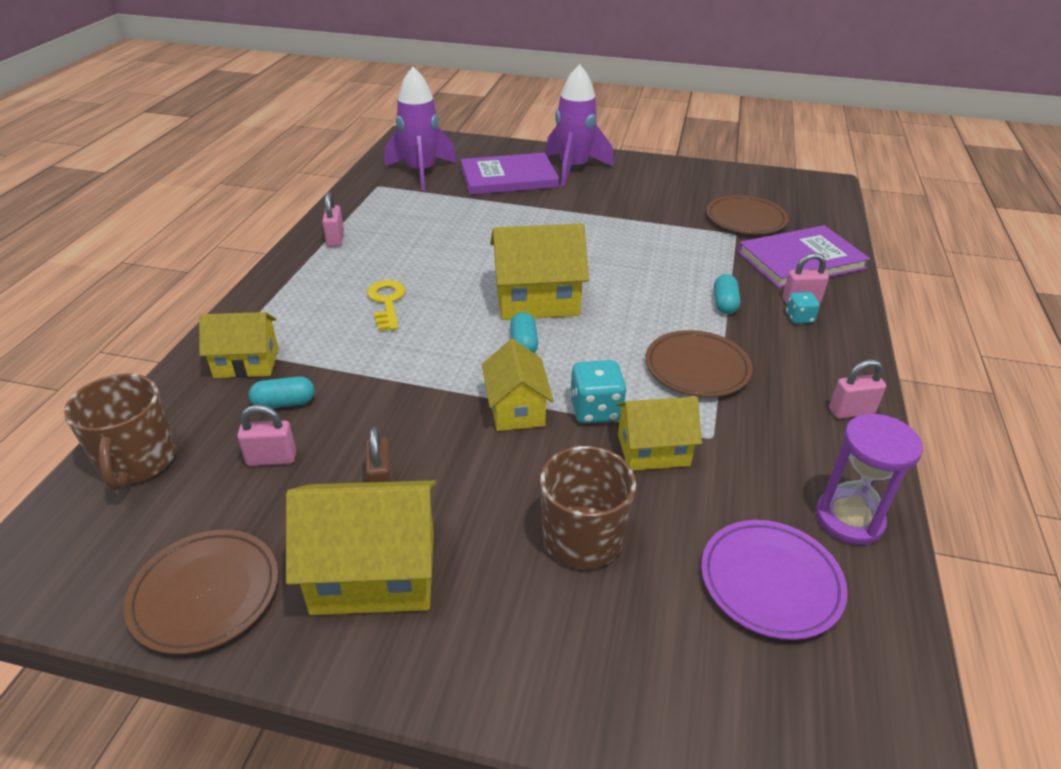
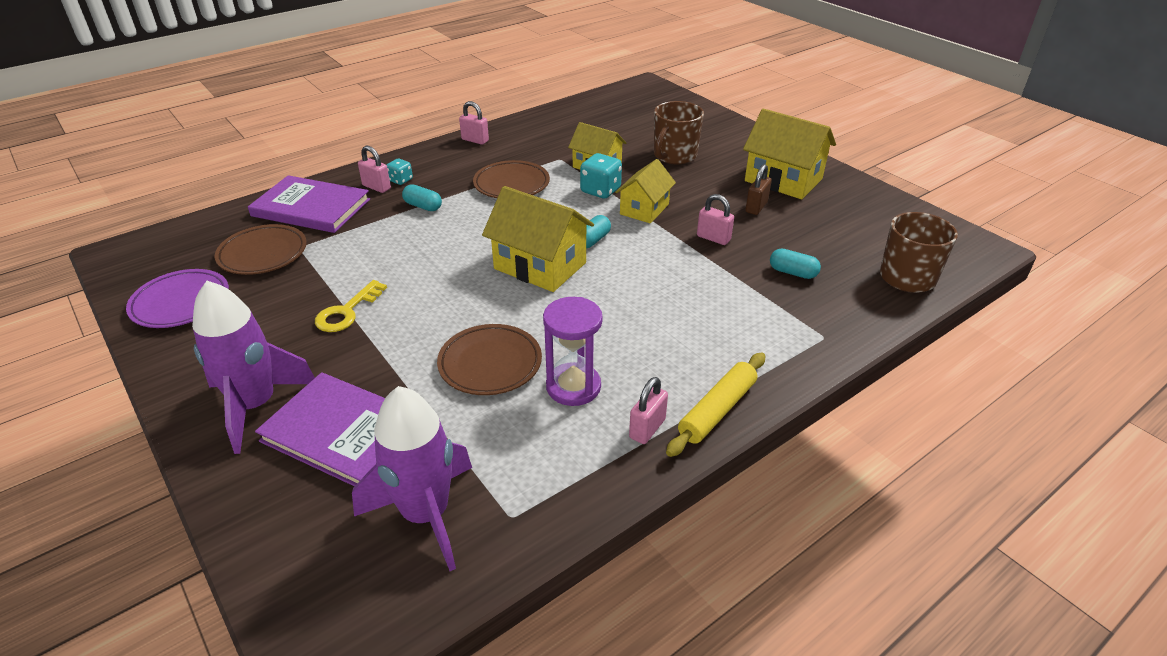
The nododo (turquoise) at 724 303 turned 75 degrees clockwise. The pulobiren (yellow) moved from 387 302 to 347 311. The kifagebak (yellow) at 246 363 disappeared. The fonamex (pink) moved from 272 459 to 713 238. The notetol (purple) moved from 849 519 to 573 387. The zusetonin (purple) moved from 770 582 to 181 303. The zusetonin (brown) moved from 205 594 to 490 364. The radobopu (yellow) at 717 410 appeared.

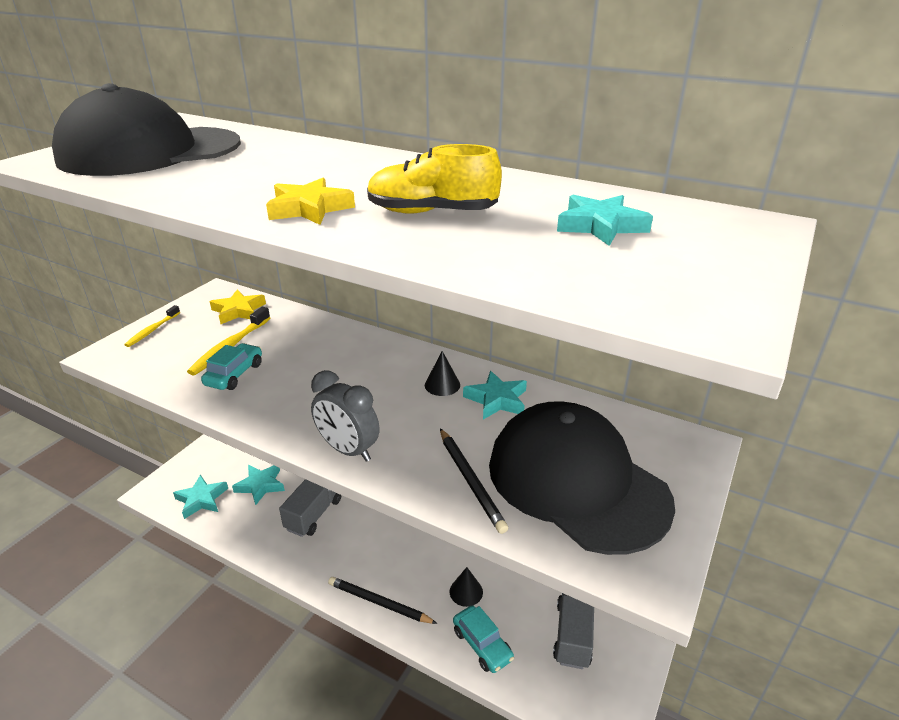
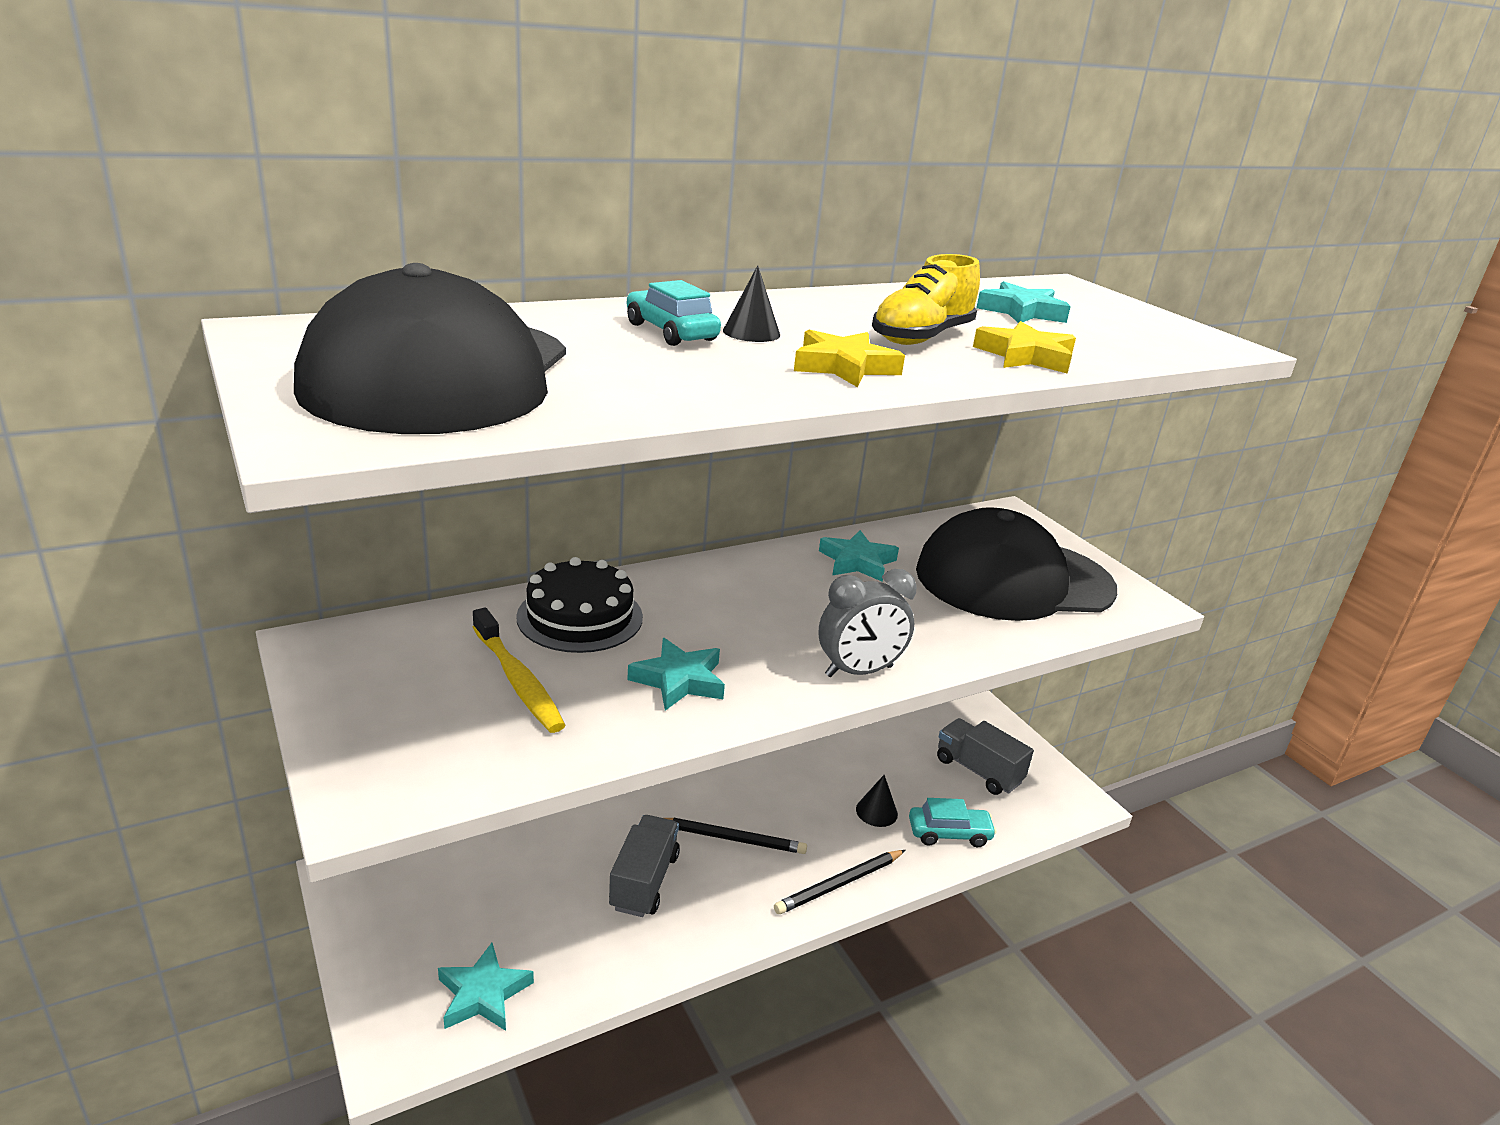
The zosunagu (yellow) moved from 238 311 to 1025 356. The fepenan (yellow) at 152 330 disappeared. The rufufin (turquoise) moved from 234 374 to 671 332. The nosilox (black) moved from 442 385 to 751 332. The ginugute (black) moved from 470 481 to 731 838. The zosunagu (turquoise) moved from 260 485 to 679 680. The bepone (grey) at 314 514 turned 45 degrees clockwise. The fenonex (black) at 580 617 appeared.

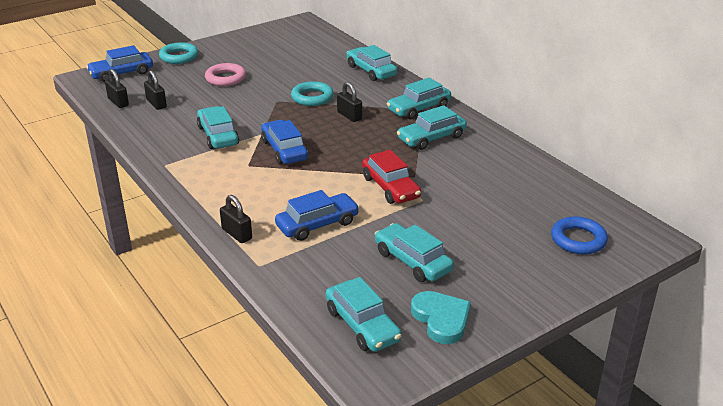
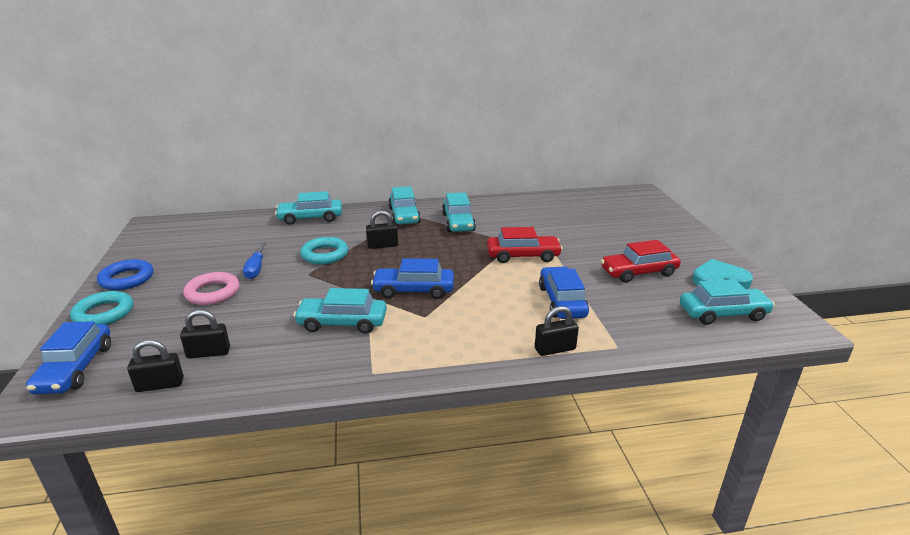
The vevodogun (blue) moved from 578 240 to 127 279. The rufufin (turquoise) at 412 261 became the rufufin (red) at 638 272. The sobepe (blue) at 256 268 appeared.

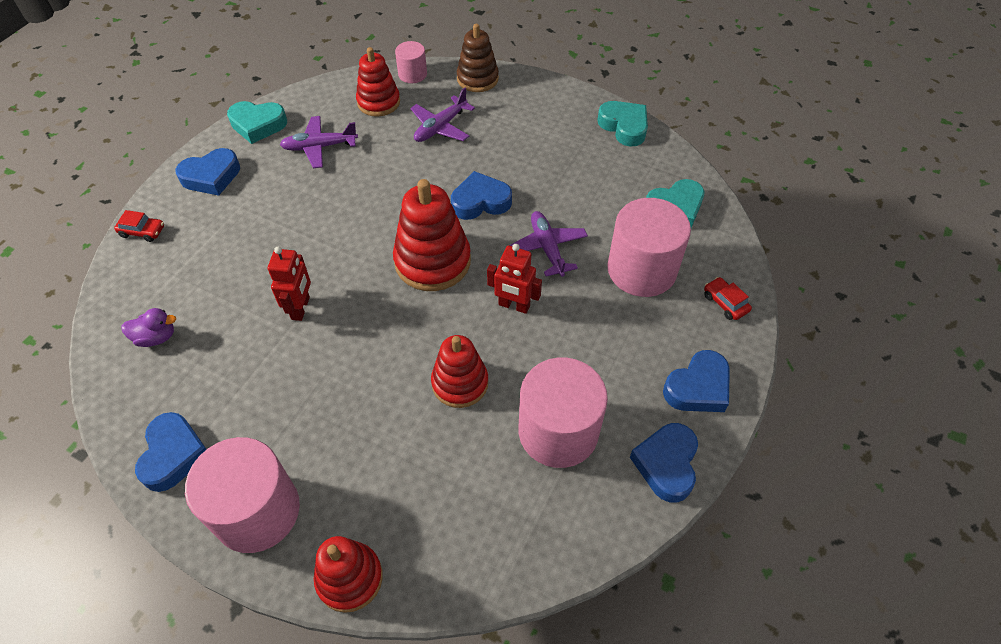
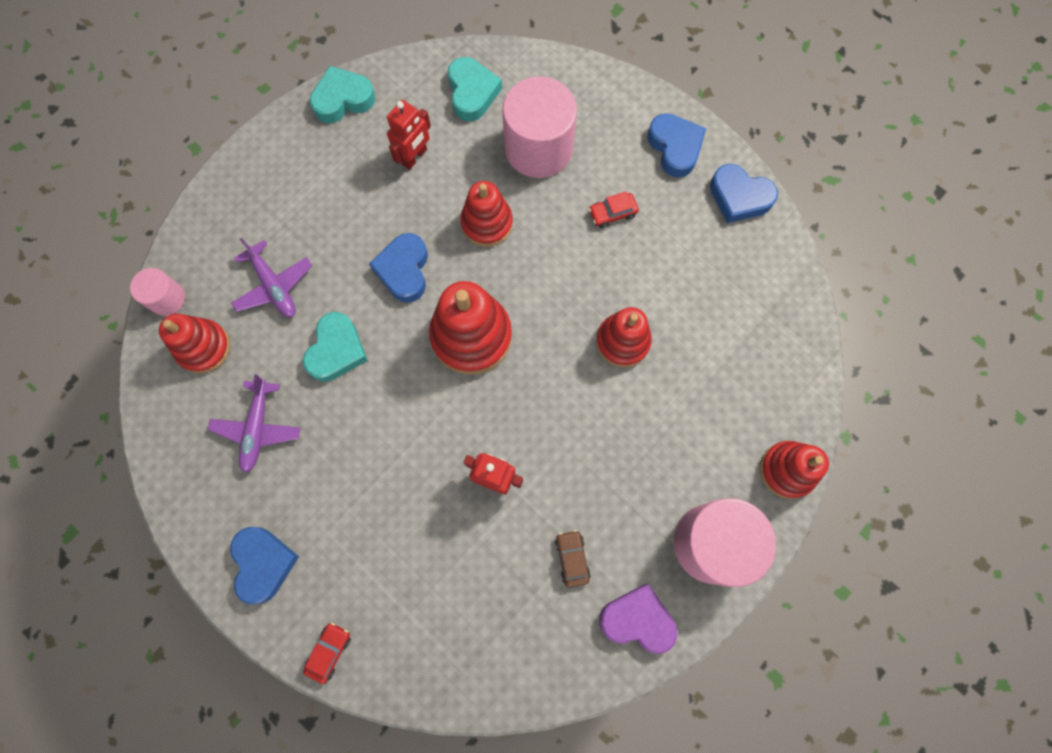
The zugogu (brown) at 477 79 disappeared. The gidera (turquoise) moved from 258 125 to 336 350. The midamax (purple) at 547 248 was replaced by the zugogu (red) at 487 223. The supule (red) moved from 514 306 to 414 157. The rufufin (red) moved from 725 303 to 612 213. The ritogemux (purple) at 156 337 disappeared. The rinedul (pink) at 558 431 disappeared. The gidera (blue) at 173 455 became the gidera (purple) at 637 619. The rufufin (brown) at 572 558 appeared.

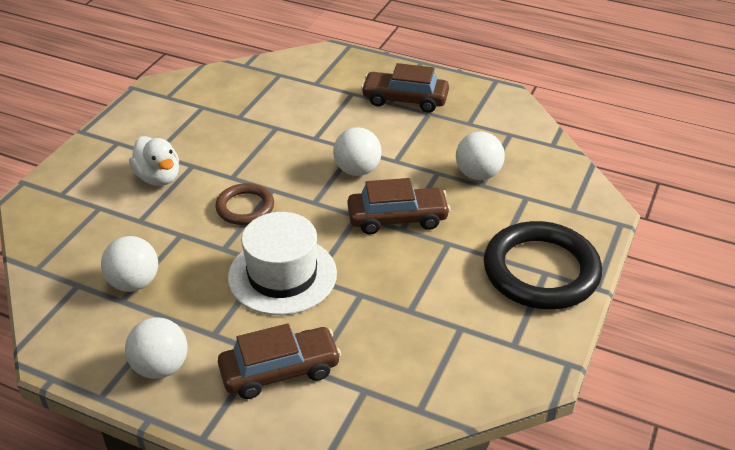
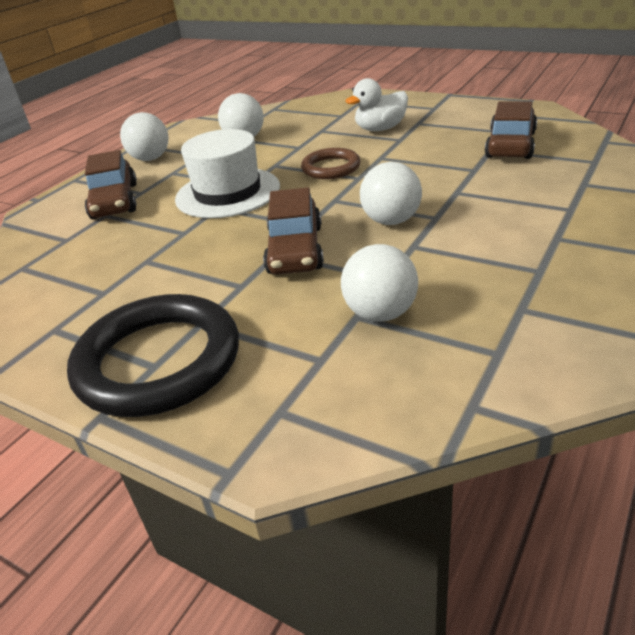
The rufufin (brown) moved from 405 99 to 510 145.

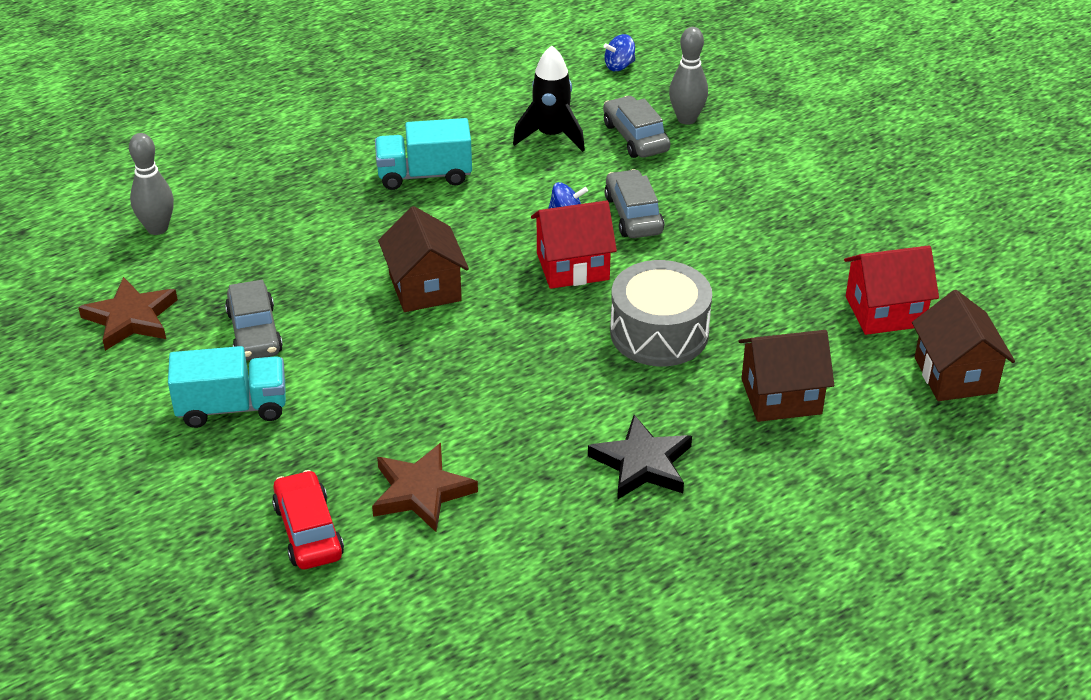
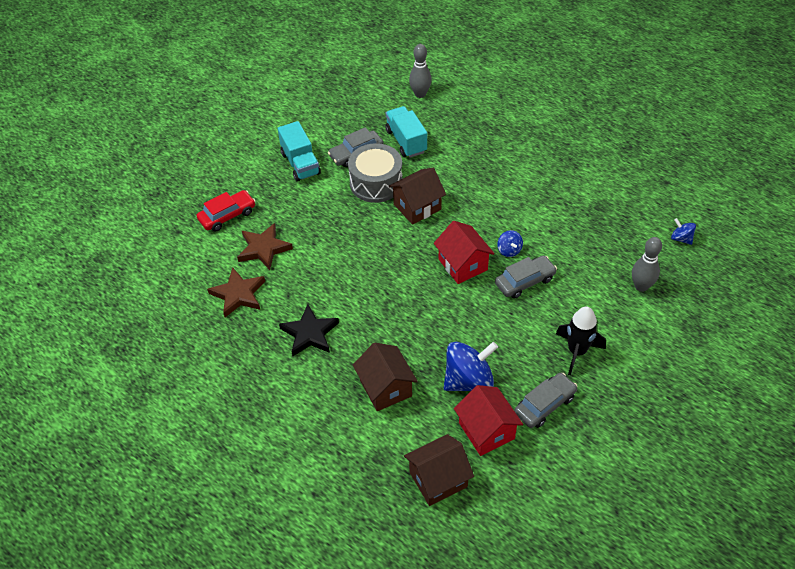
The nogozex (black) moved from 551 136 to 577 351. The rufufin (grey) moved from 635 137 to 544 405. The bepone (turquoise) moved from 424 175 to 406 141. The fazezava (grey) moved from 659 333 to 376 183. The zosunagu (brown) moved from 131 318 to 238 294. The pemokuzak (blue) at 468 380 appeared.

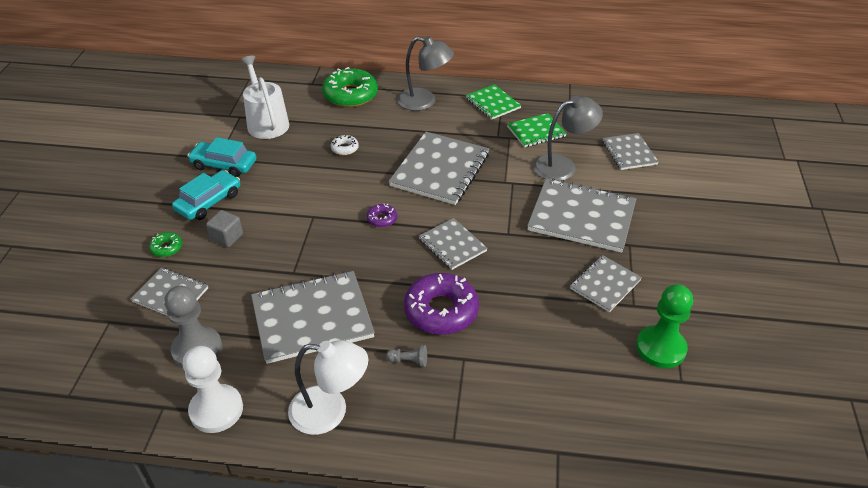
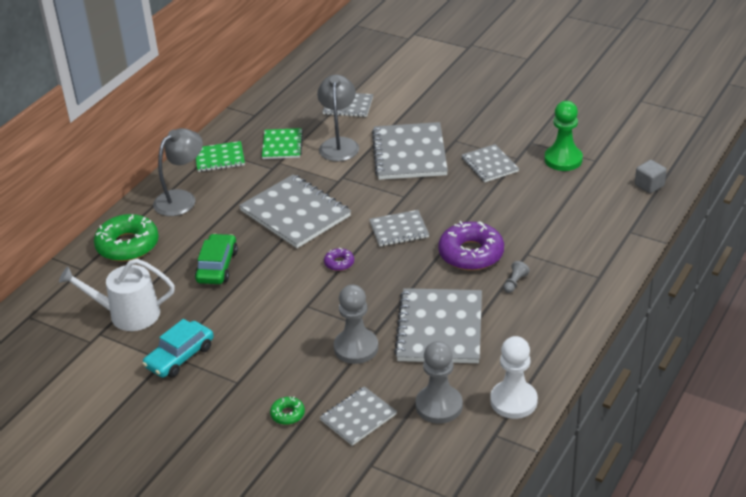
The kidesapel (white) at 345 148 was replaced by the rufufin (green) at 217 266. The rufufin (turquoise) at 209 202 disappeared. The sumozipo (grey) at 581 217 turned 45 degrees counterclockwise. The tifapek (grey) moved from 227 237 to 649 185. The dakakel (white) at 330 411 disappeared. The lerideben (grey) at 356 348 appeared.

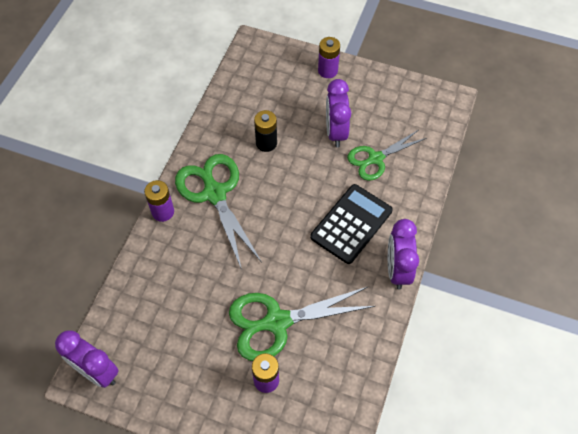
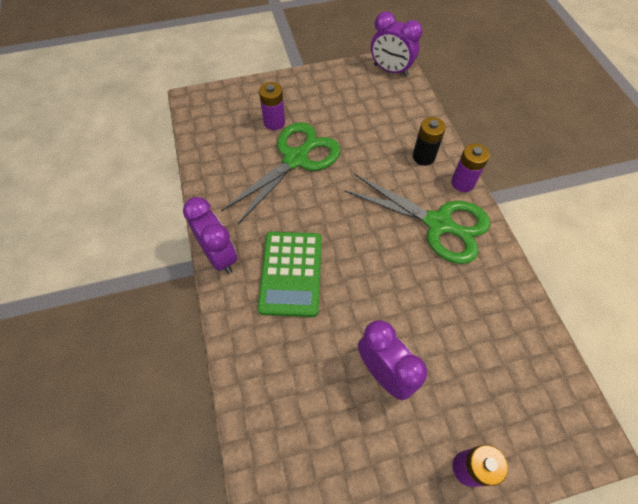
The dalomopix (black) moved from 266 143 to 423 157. The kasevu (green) at 375 158 disappeared. The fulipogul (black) at 351 224 became the fulipogul (green) at 291 273. The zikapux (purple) at 97 371 turned 150 degrees counterclockwise.

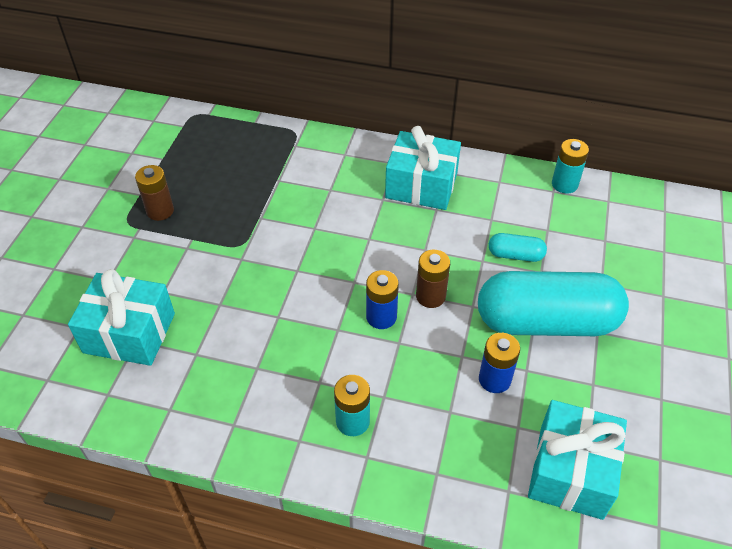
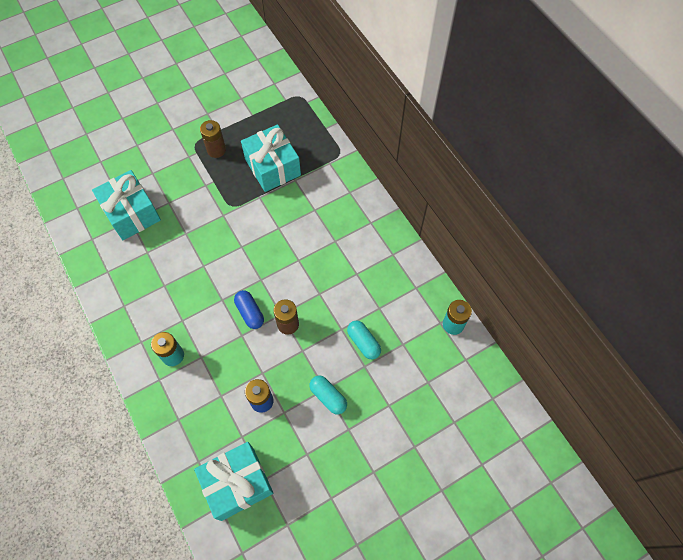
The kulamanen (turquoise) moved from 421 185 to 272 167. The dalomopix (blue) at 381 317 was replaced by the nododo (blue) at 250 313. The nododo (turquoise) at 546 322 changed to 0.42 times the size.

